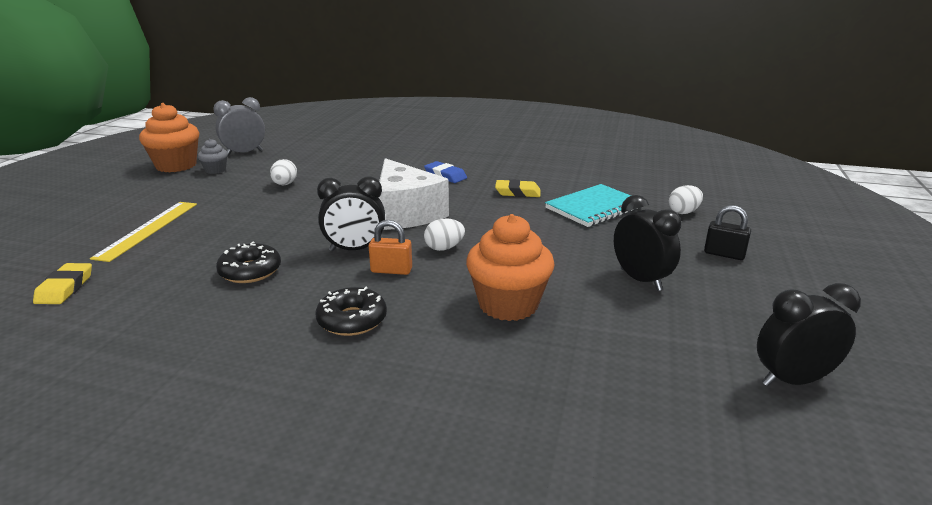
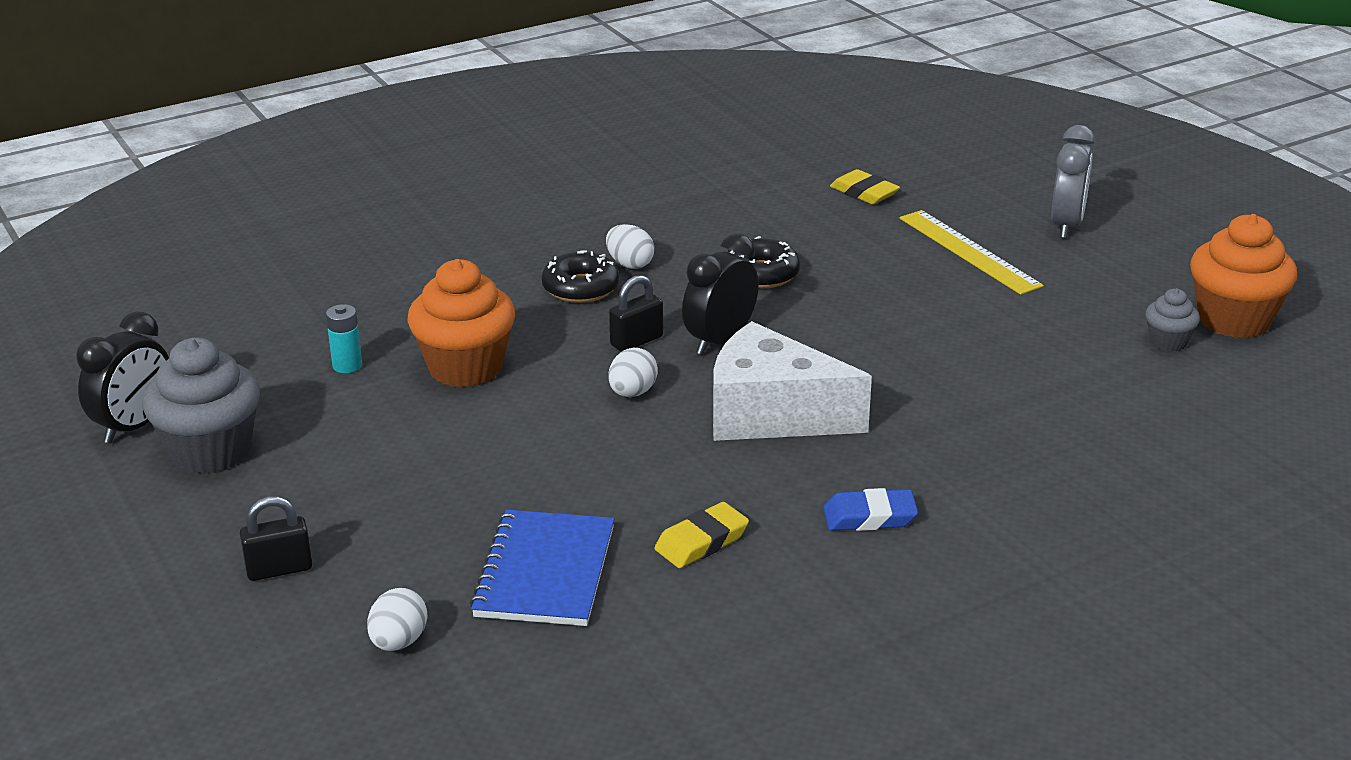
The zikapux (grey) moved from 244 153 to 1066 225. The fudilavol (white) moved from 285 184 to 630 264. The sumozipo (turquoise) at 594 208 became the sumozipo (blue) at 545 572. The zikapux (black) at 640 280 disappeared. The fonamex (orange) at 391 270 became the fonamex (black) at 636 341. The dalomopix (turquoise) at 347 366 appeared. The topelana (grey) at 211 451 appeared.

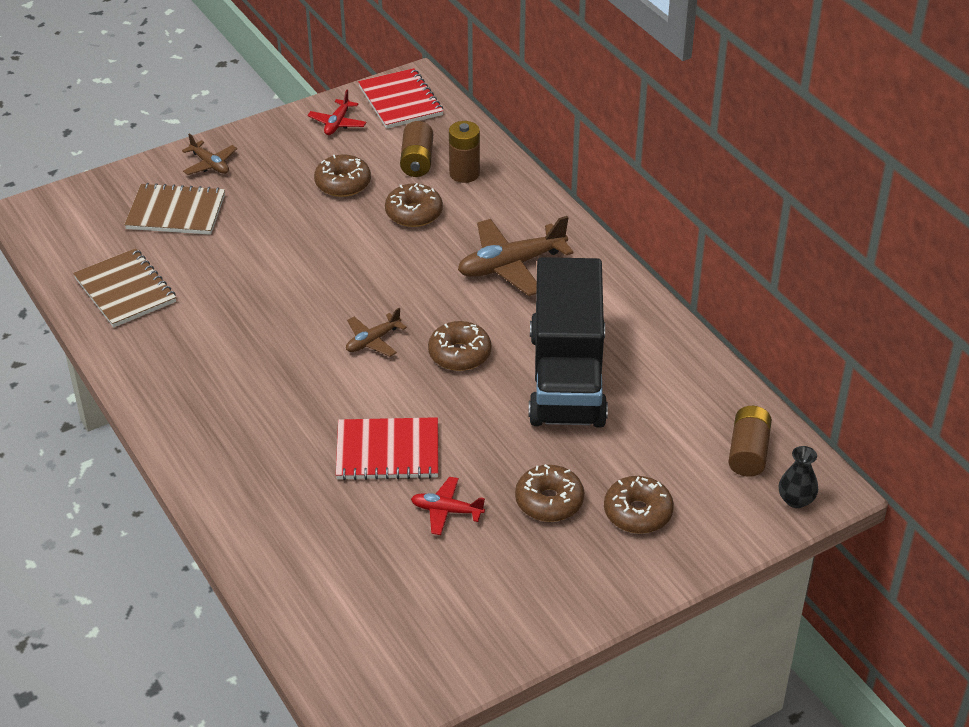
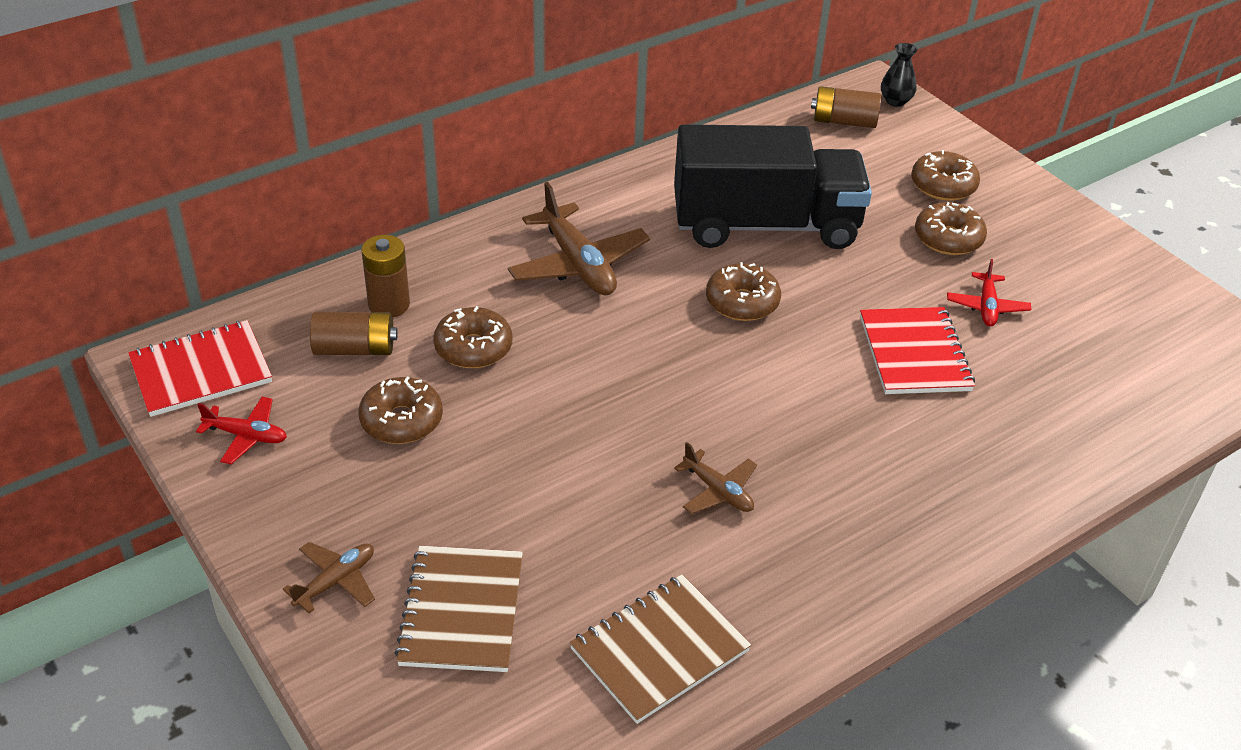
The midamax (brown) moved from 373 341 to 718 491.

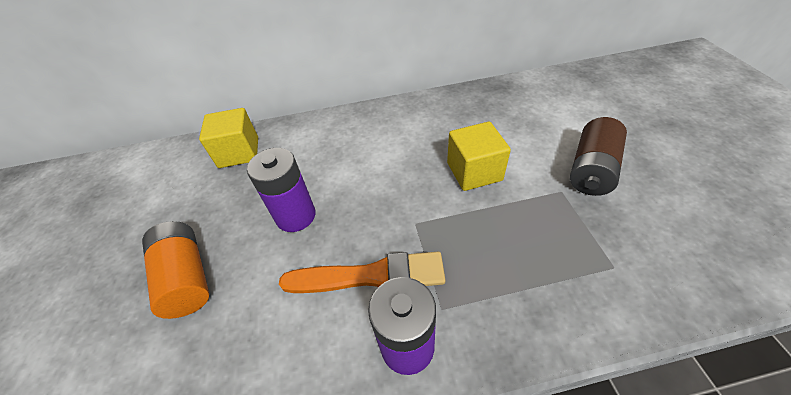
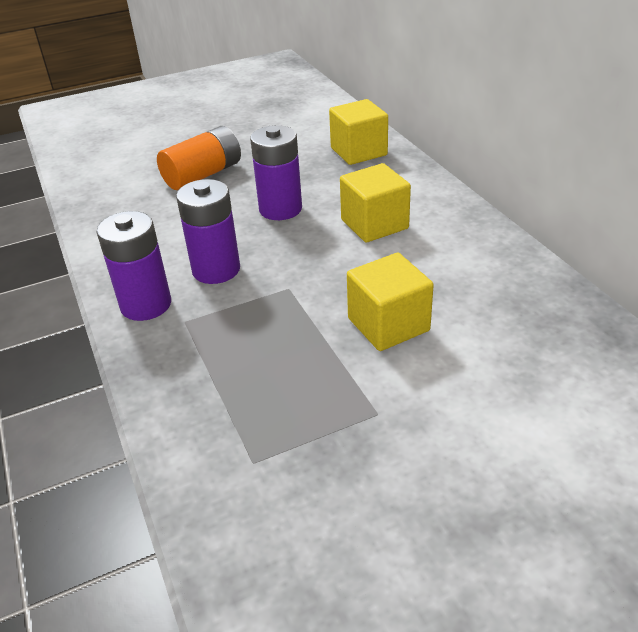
The dalomopix (brown) at 591 170 disappeared. The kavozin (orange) at 370 276 was replaced by the dalomopix (purple) at 216 270. The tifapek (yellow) at 374 224 appeared.

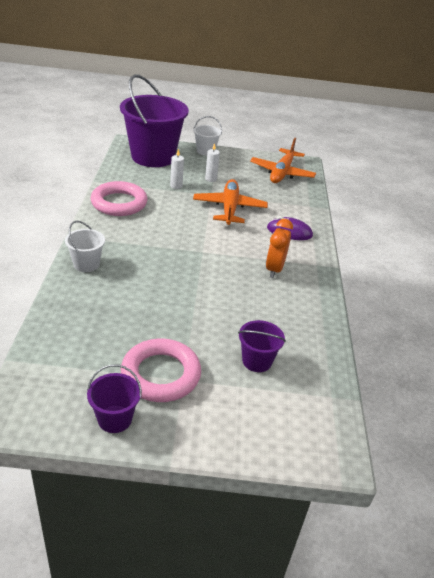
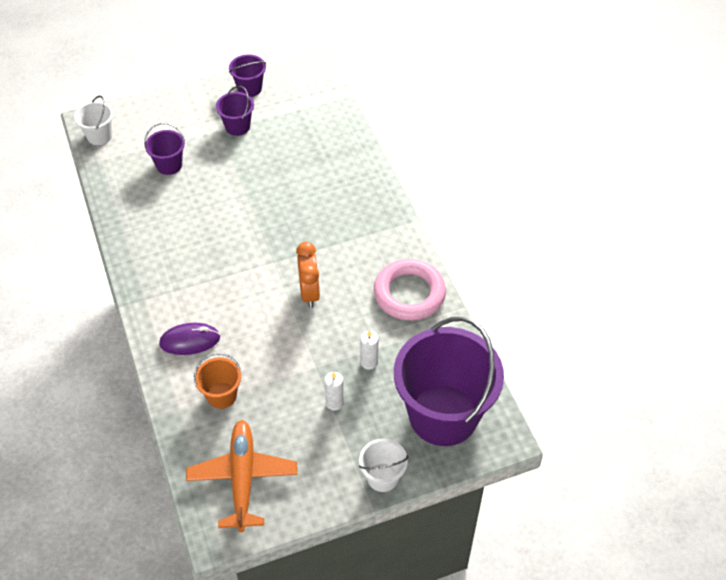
The midamax (orange) at 229 208 disappeared. The zikapux (orange) moved from 274 269 to 309 293. The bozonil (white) moved from 86 264 to 99 136. The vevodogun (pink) at 161 374 was replaced by the bozonil (purple) at 237 126. The bozonil (orange) at 221 395 appeared.

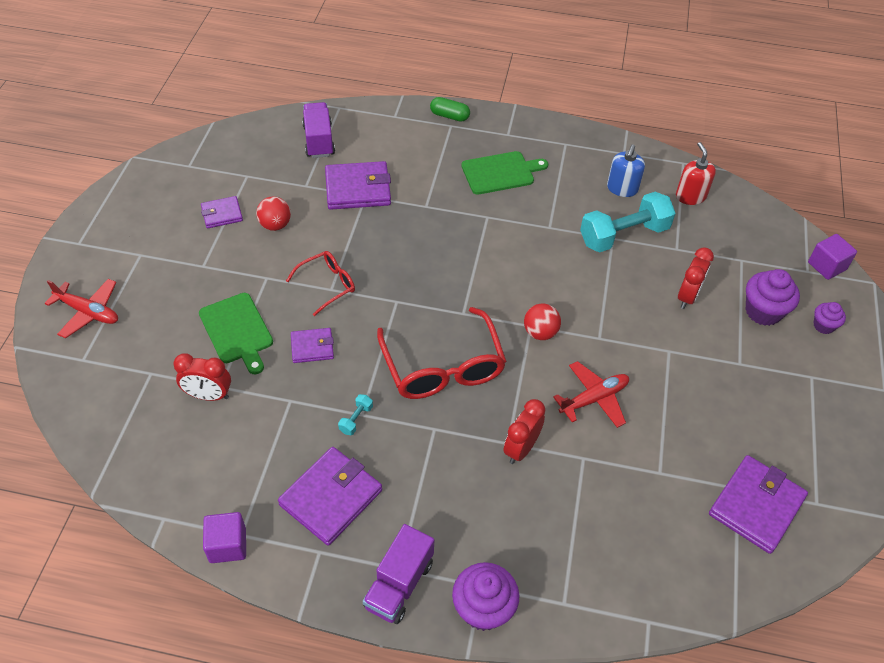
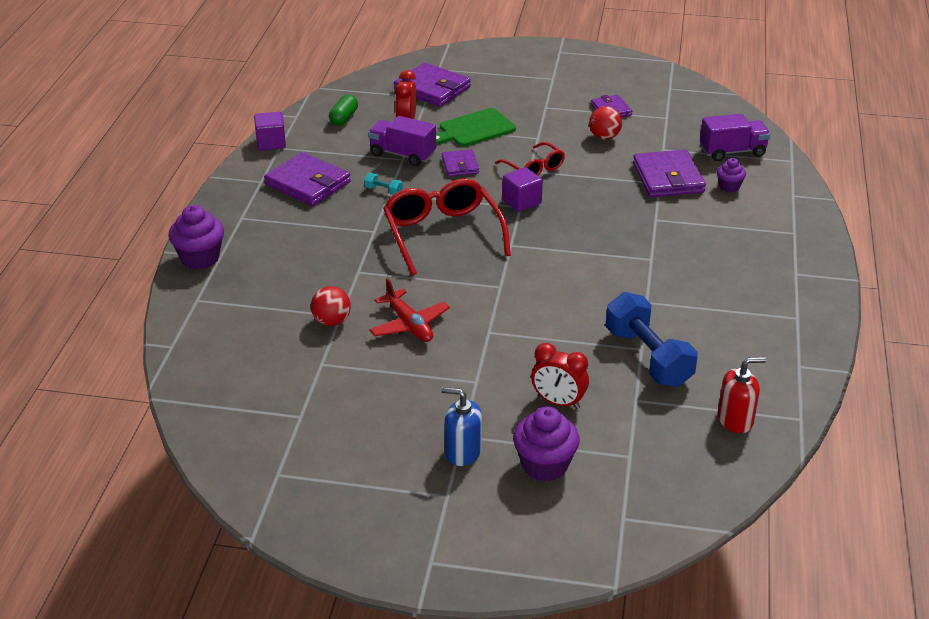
The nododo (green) moved from 449 116 to 344 118. The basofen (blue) moved from 622 188 to 463 452. The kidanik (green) at 500 172 disappeared. The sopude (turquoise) at 623 235 became the sopude (blue) at 648 357. The tifapek (purple) moved from 826 266 to 521 202. The midamax (red) at 88 312 disappeared. The topelana (purple) moved from 823 326 to 729 187. The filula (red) moved from 540 332 to 331 321. The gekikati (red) at 443 367 turned 90 degrees clockwise. The zikapux (red) at 521 448 disappeared. The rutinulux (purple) moved from 756 506 to 432 89. The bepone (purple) moved from 399 584 to 402 154.

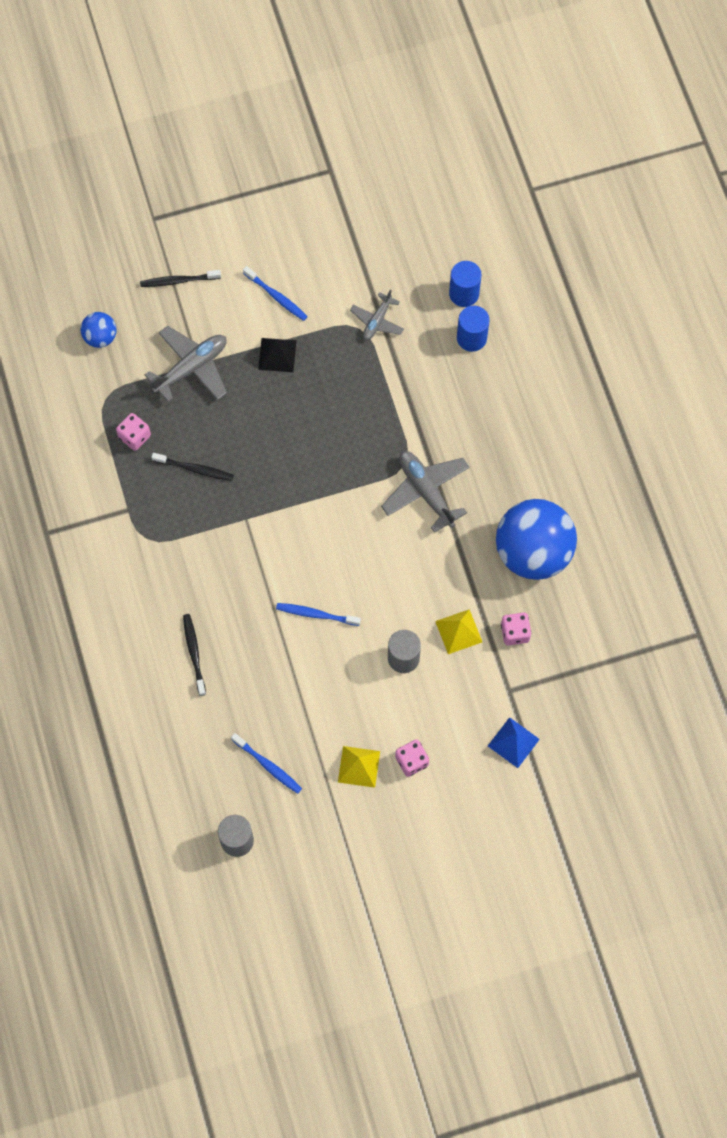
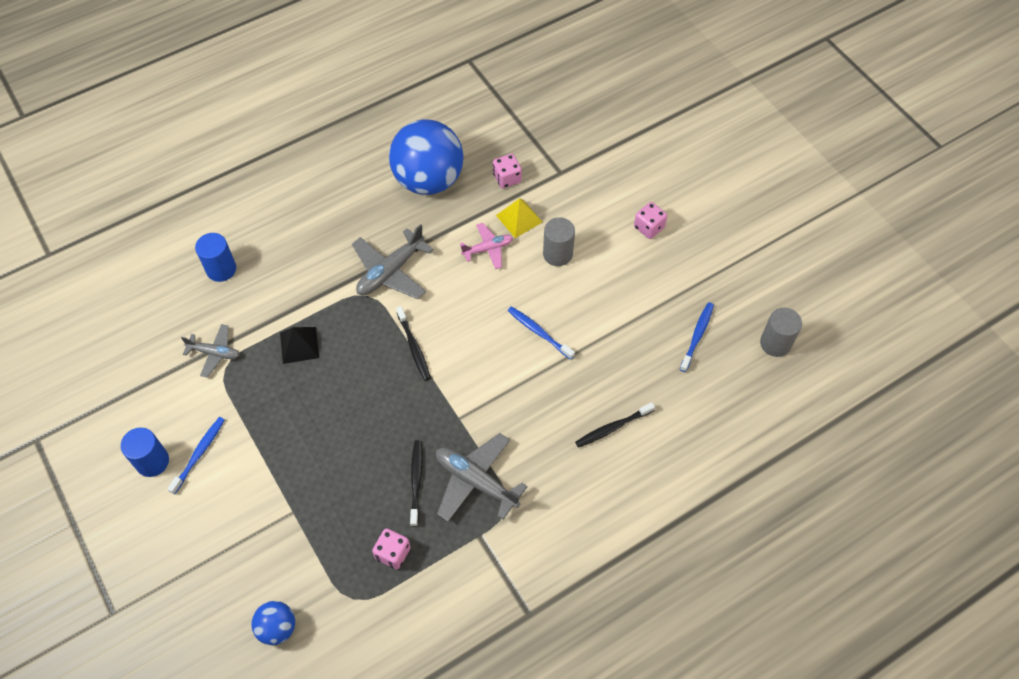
The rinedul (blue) moved from 464 293 to 152 461. The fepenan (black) moved from 178 281 to 414 347. The midamax (grey) moved from 191 368 to 476 481. The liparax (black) moved from 277 355 to 299 345. The fepenan (blue) at 316 614 turned 135 degrees clockwise. The liparax (blue) at 513 742 disappeared. The liparax (yellow) at 359 766 disappeared. The midamax (pink) at 488 249 appeared.

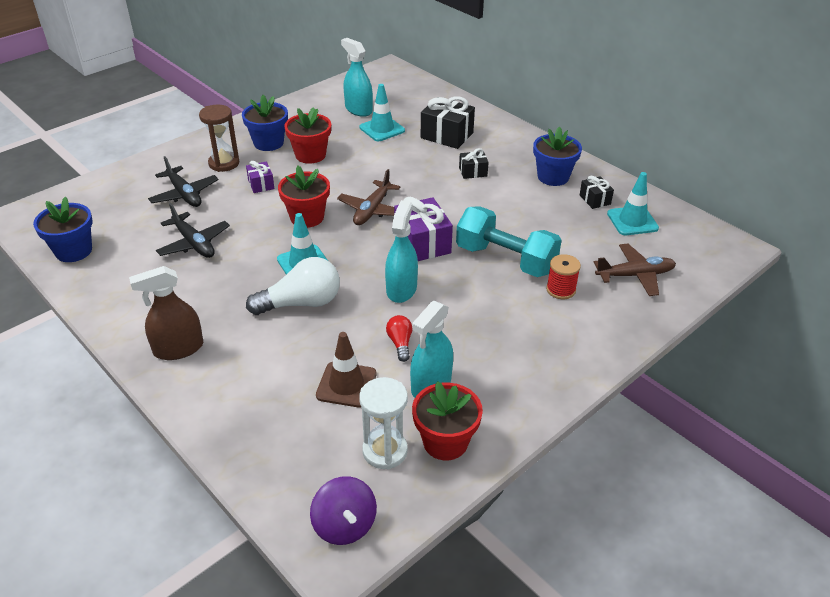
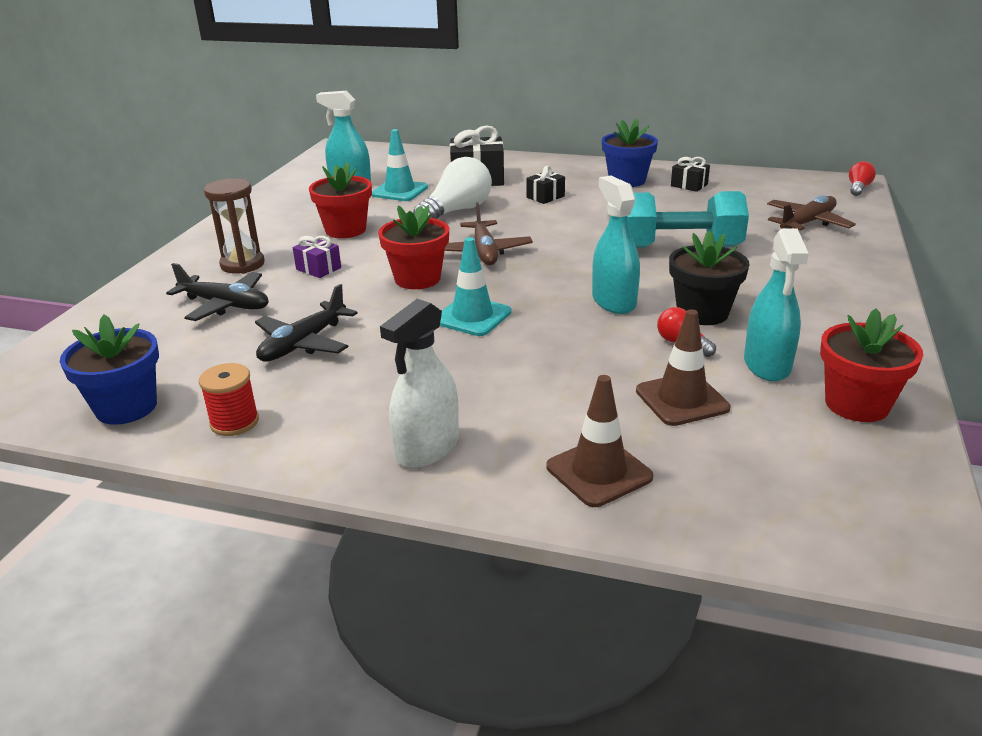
The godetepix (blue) at 268 143 disappeared. The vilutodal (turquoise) at 632 221 disappeared. The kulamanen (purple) at 422 243 disappeared. The midamax (black) at 194 243 turned 105 degrees clockwise. The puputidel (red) moved from 561 290 to 234 422. The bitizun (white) moved from 301 303 to 456 211. The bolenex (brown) at 178 349 became the bolenex (white) at 427 448. The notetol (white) at 385 451 disappeared. The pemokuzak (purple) at 344 525 disappeared. The bitizun (red) at 858 188 appeared. The godetepix (black) at 702 313 appeared. The vilutodal (brown) at 599 472 appeared.

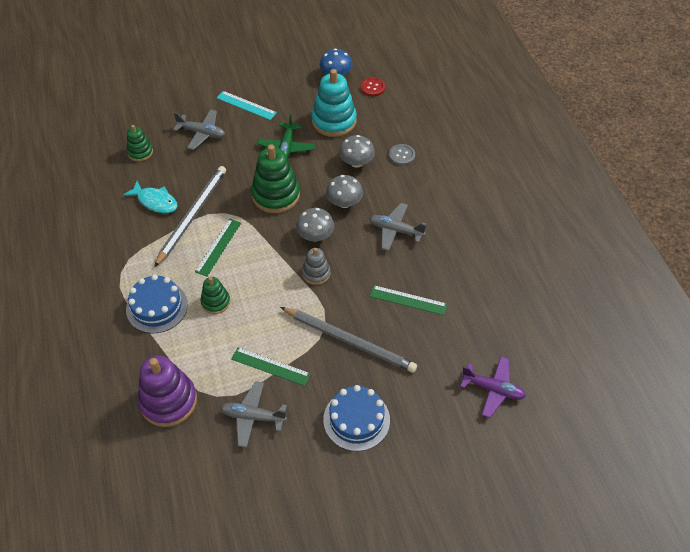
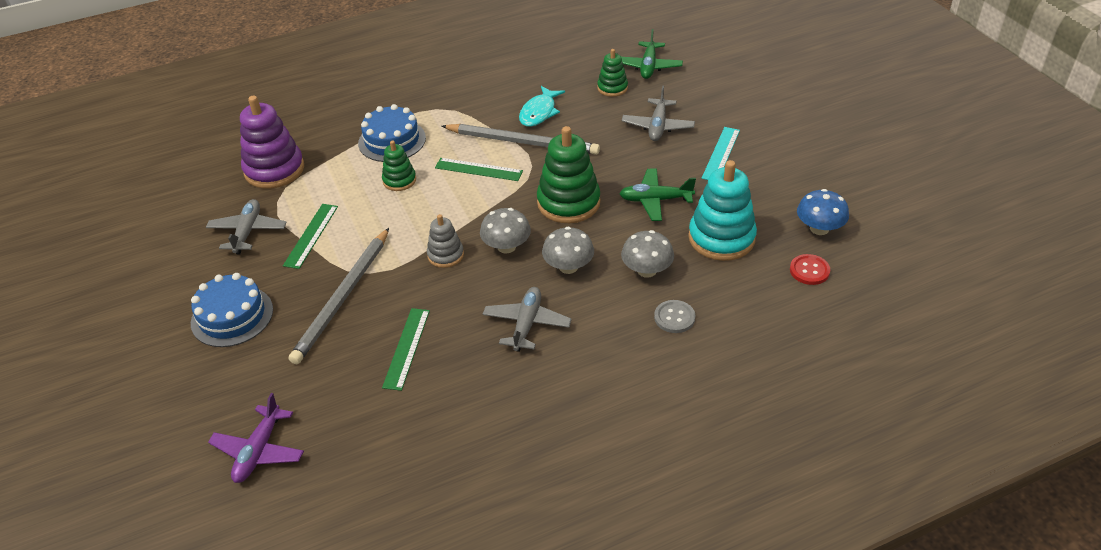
The midamax (green) at 648 66 appeared.

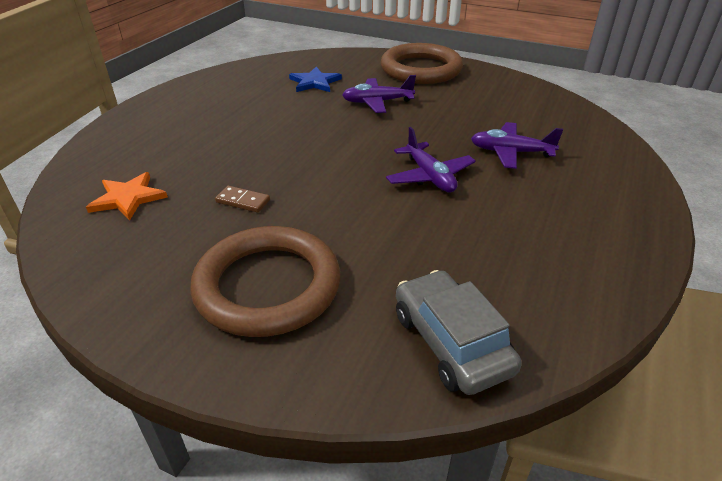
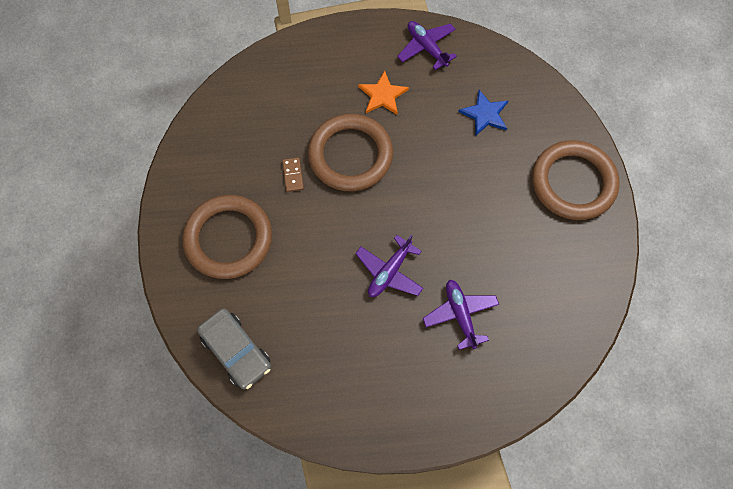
The midamax (purple) moved from 377 102 to 426 48. The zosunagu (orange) moved from 128 198 to 382 95. The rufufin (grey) at 451 342 turned 105 degrees clockwise. The vevodogun (brown) at 350 155 appeared.

